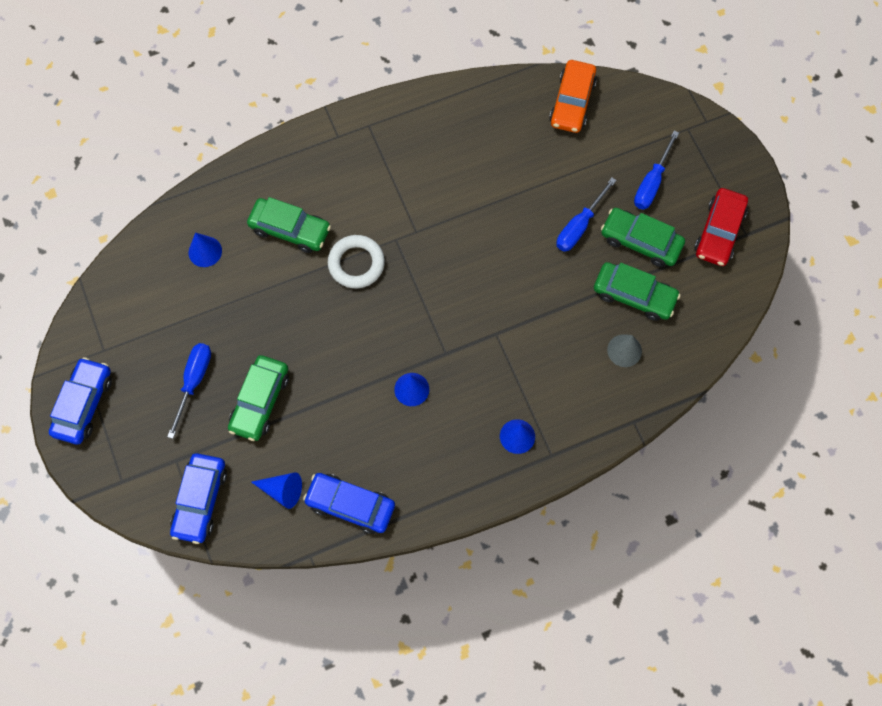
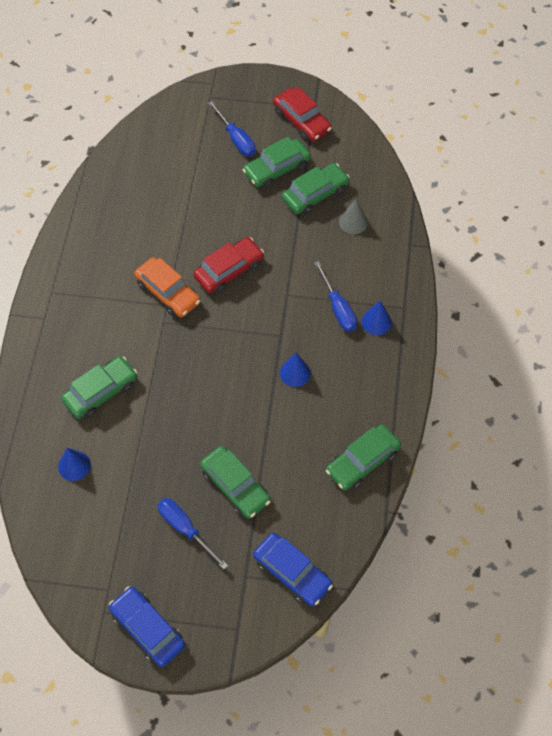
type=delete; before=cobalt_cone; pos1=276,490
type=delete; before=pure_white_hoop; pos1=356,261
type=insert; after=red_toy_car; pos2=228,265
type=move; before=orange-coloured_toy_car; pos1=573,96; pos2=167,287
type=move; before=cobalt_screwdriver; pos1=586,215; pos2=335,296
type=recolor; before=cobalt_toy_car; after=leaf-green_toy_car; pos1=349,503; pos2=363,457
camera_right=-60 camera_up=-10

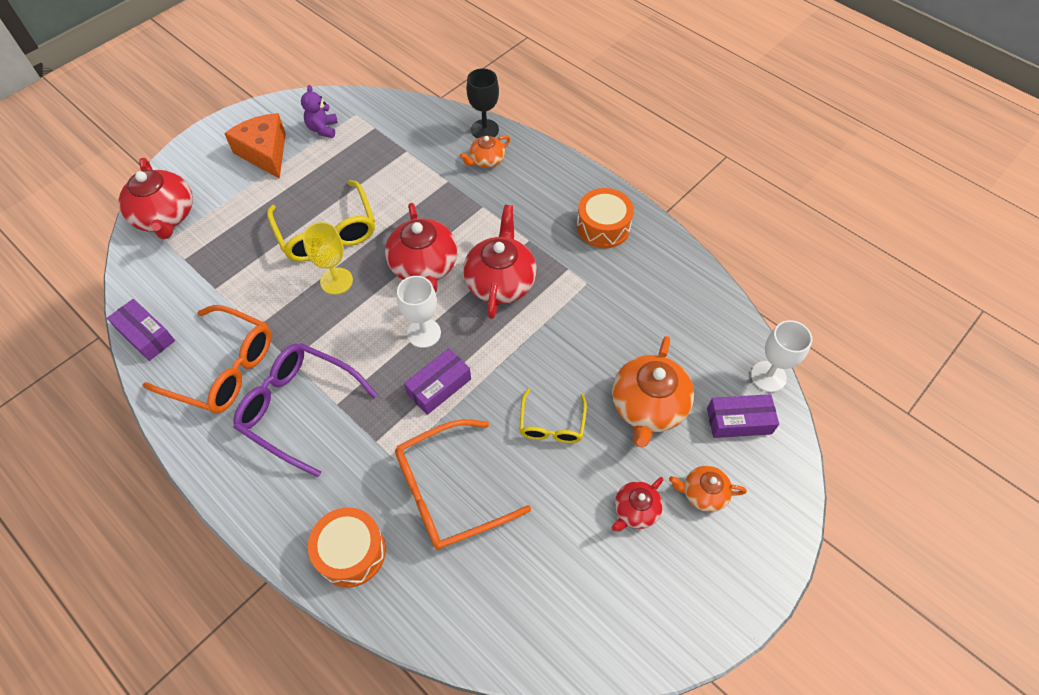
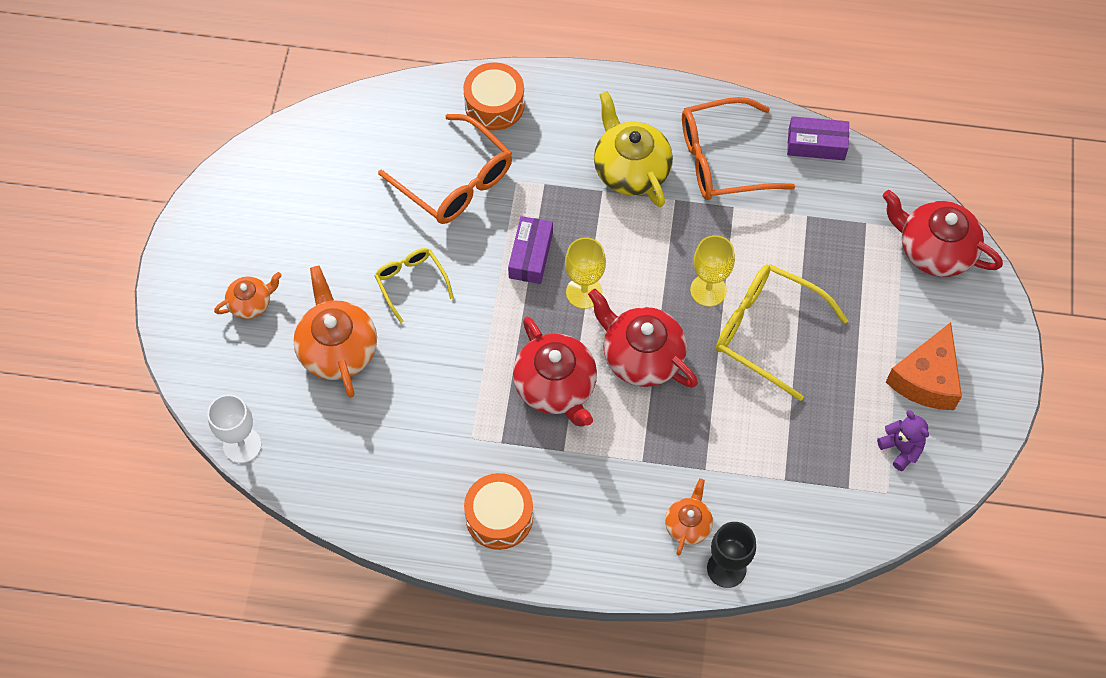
type=delete; before=red_tea_pot; pos1=637,504
type=delete; before=royal_purple_package; pos1=743,416
type=replace; before=royal_purple_glasses; after=bright_yellow_tea_pot; pos1=305,410; pos2=633,149
type=recolor; before=pure_white_wine_glass; after=bright_yellow_wine_glass; pos1=419,312; pos2=585,273
type=rotate; before=orange-coloured_piece_of_cheese; pos1=255,146; pos2=924,366; turn=90
type=rotate; before=orange-coloured_glasses; pos1=463,484; pos2=445,169; turn=105
camera_right=145 camera_up=5

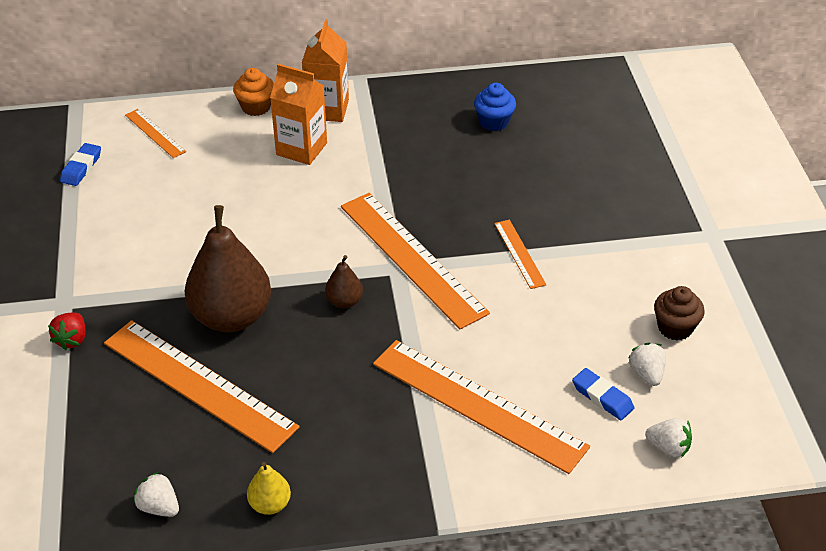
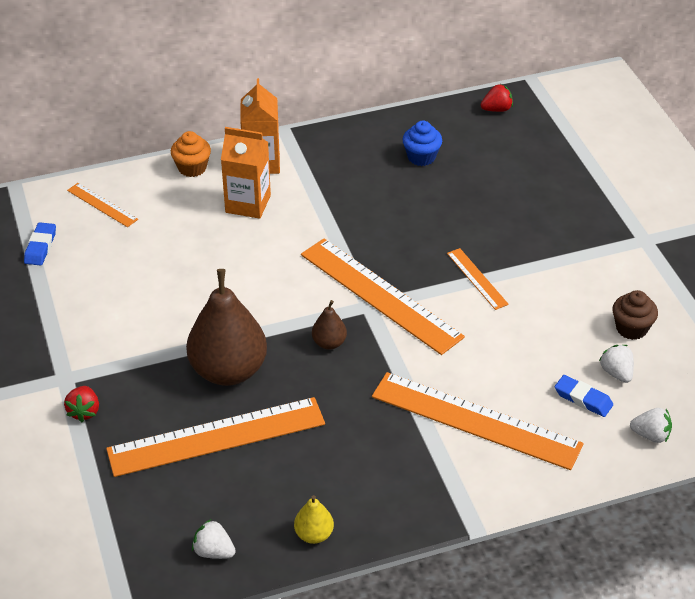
type=insert; after=red_toy_strawberry; pos2=497,98
type=rotate; before=orange-coloured_straightedge; pos1=202,386; pos2=215,437; turn=-45
camera_right=-10 camera_up=0

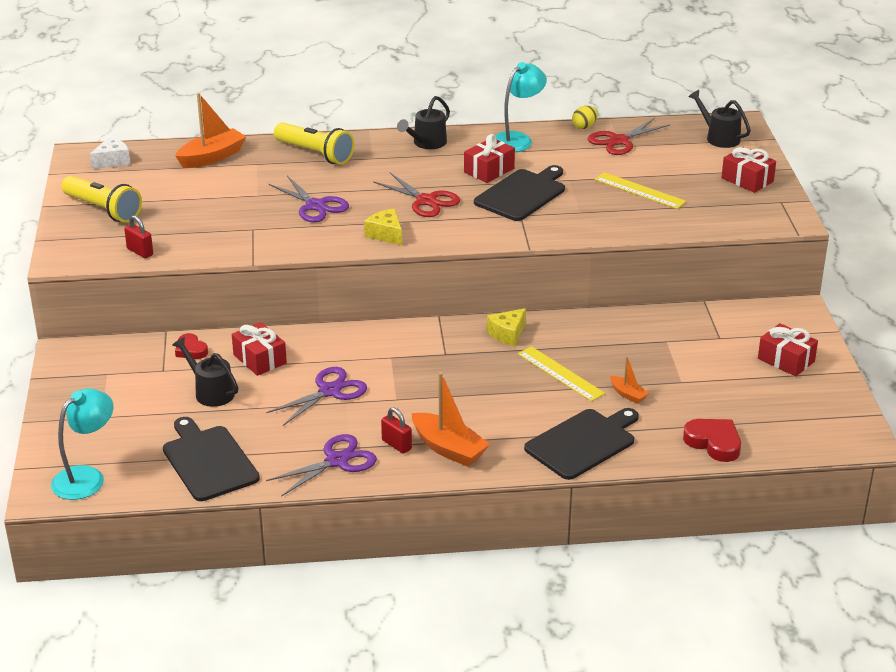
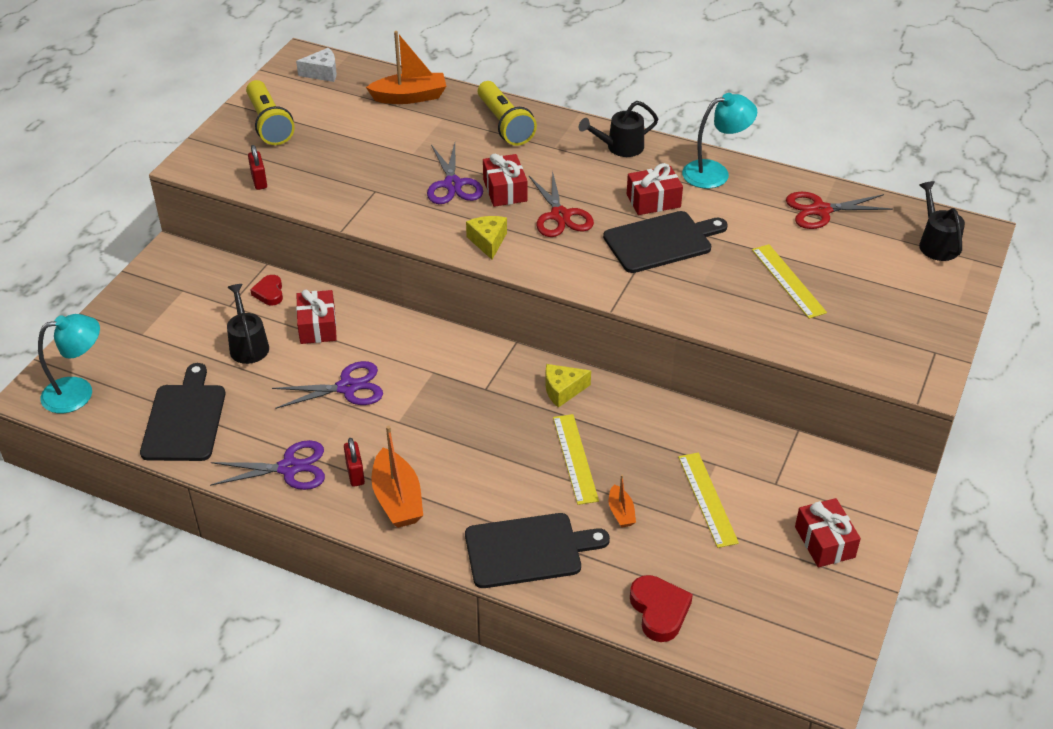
type=delete; before=bright_yellow_egg; pos1=585,117
type=insert; after=bright_yellow_straightedge; pos2=708,500
type=move; before=red_gift; pos1=748,170; pos2=505,180
camera_right=30 camera_up=10

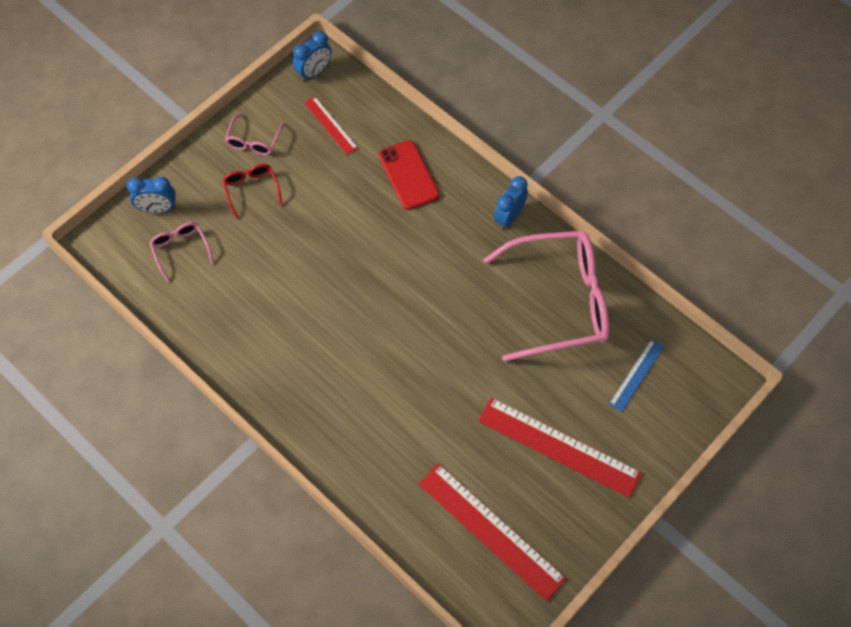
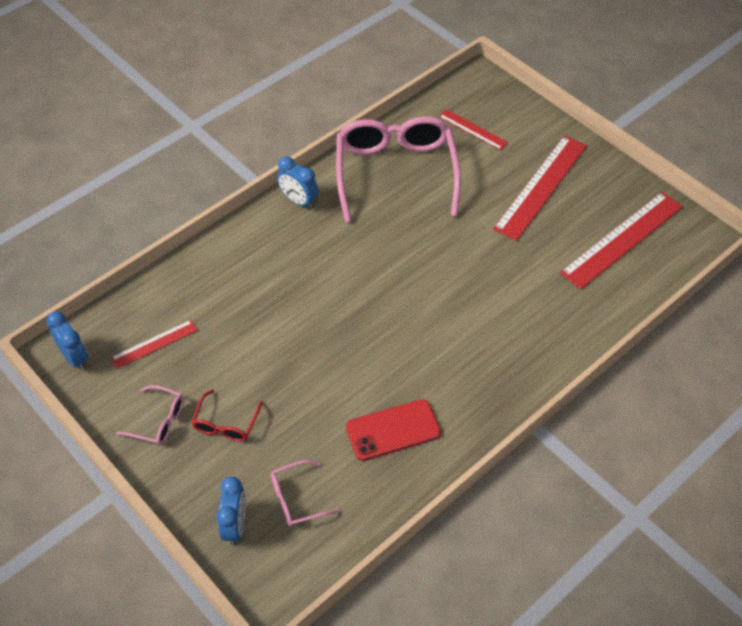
type=move; before=red_smartphone; pos1=408,175; pos2=393,430
type=recolor; before=cobalt_straightedge; after=red_straightedge; pos1=636,375; pos2=473,129
type=rotate; before=red_glasses; pos1=252,191; pos2=227,415; turn=-60
camera_right=-85 camera_up=-10

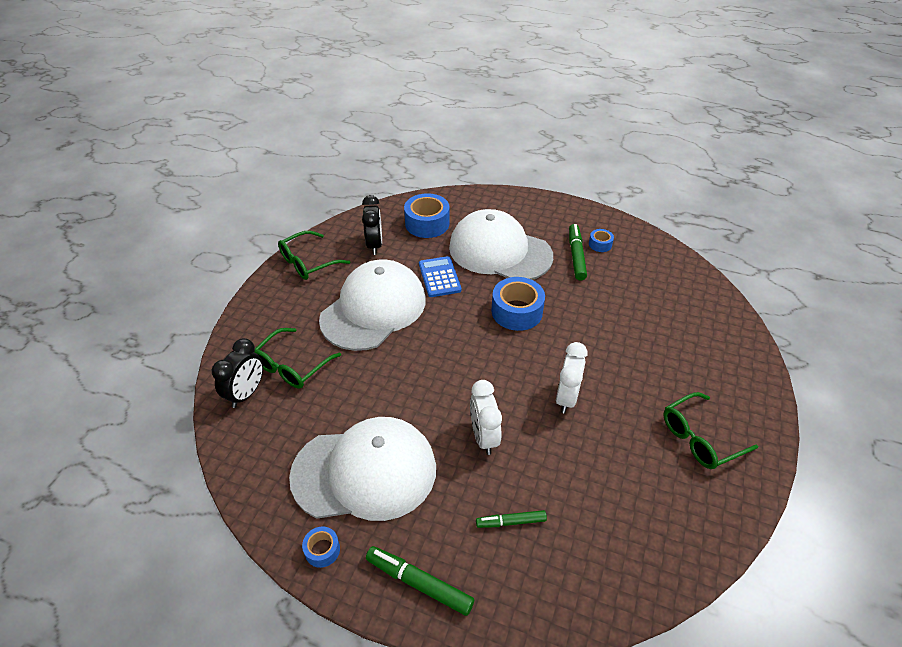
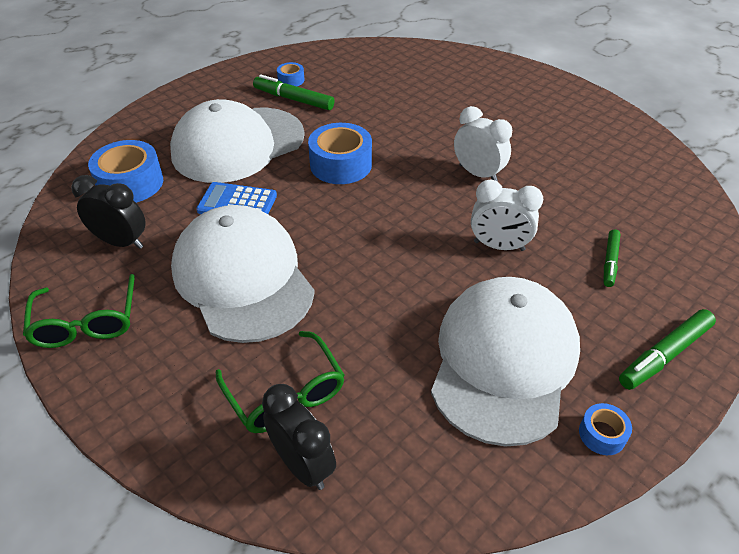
type=delete; before=leaf-green_glasses; pos1=710,430
camera_right=-65 camera_up=0

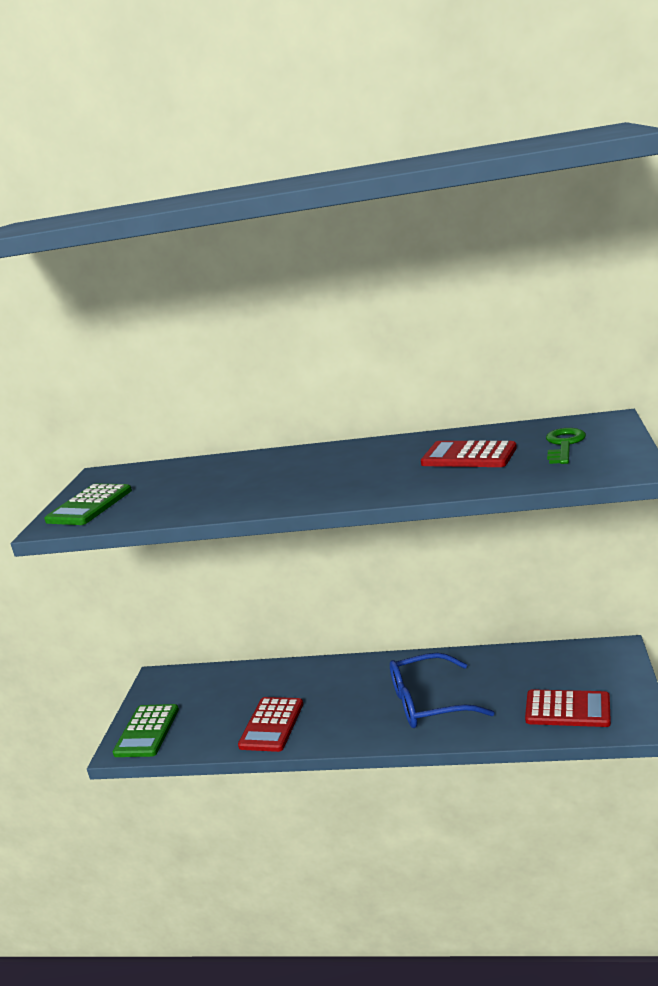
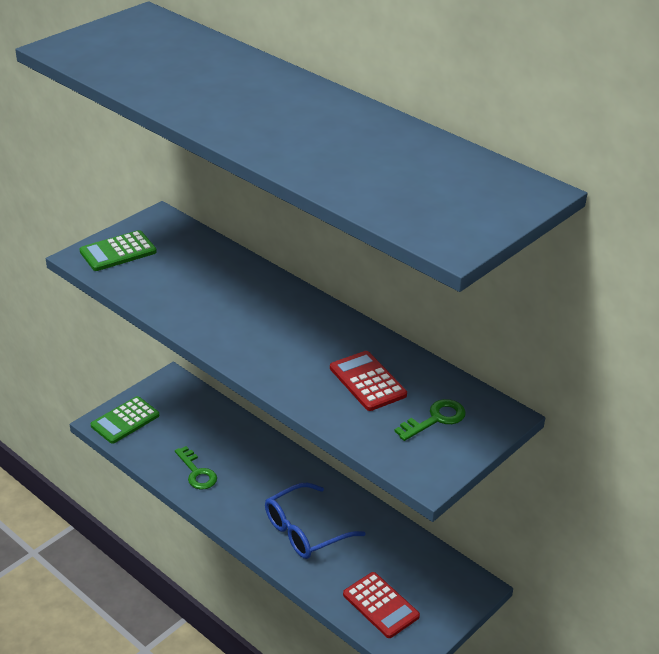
type=replace; before=red_calculator; after=leaf-green_latchkey; pos1=270,724; pos2=196,468
type=rotate; before=cobalt_glasses; pos1=442,690; pos2=315,521; turn=-60
camera_right=30 camera_up=15

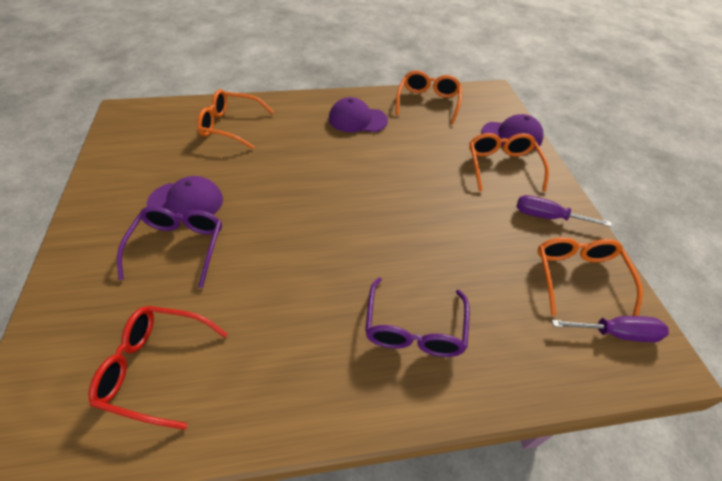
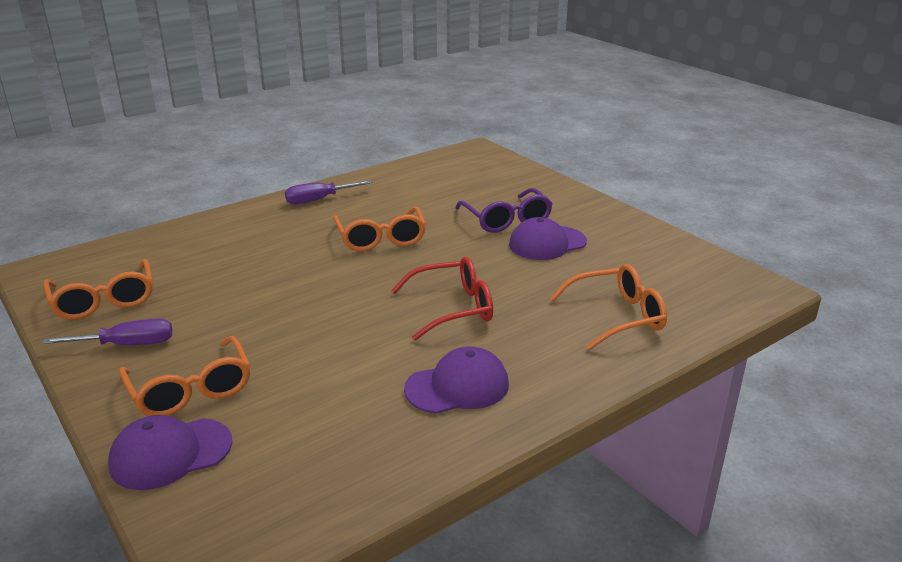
type=delete; before=royal_purple_glasses; pos1=417,317
type=move; before=red_glasses; pos1=157,368; pos2=442,299
type=move; before=orange-coloured_glasses; pos1=429,97; pos2=379,229
type=move; before=royal_purple_screwdriver; pos1=610,329; pos2=328,192
camera_right=155 camera_up=-20

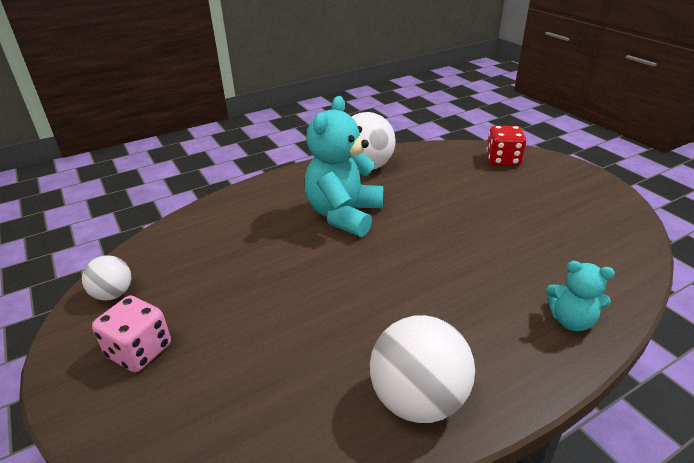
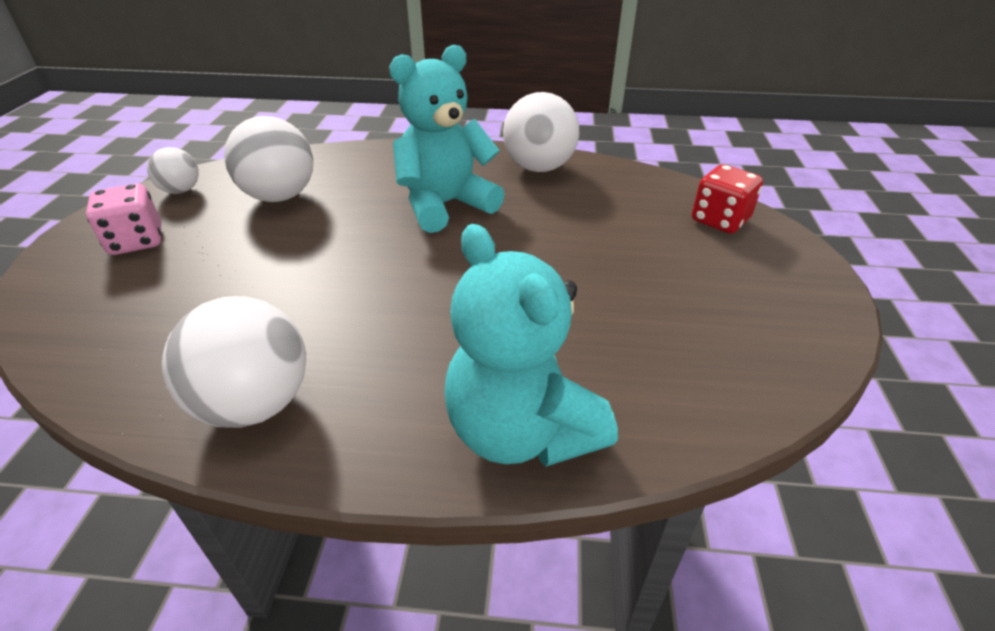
type=insert; after=pure_white_play_ball; pos2=268,159
type=resize; before=aqua_teddy_bear; pos1=580,296; pos2=531,345; scale=1.9
camera_right=35 camera_up=5

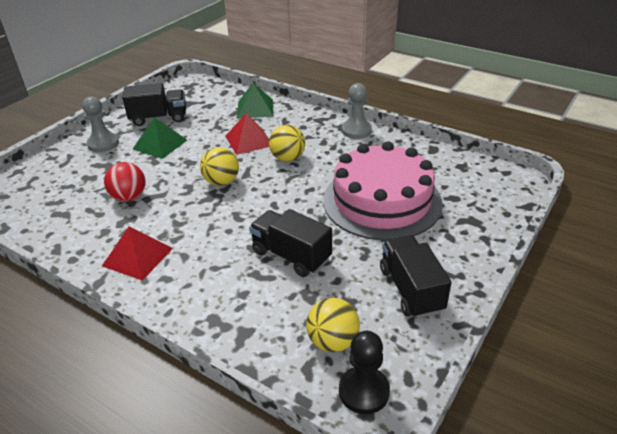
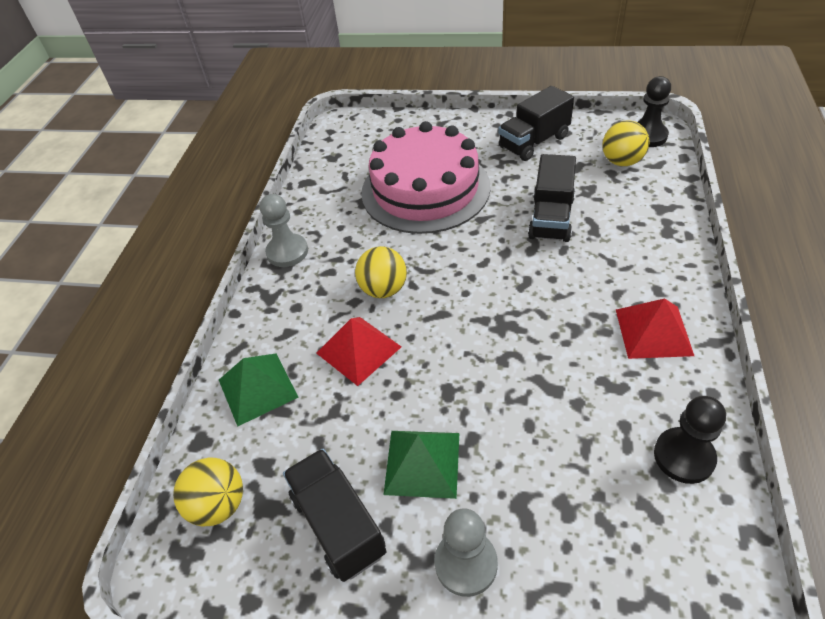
type=delete; before=red_play_ball; pos1=125,182
type=insert; after=ebony_pawn; pos2=690,440
type=move; before=bright_yellow_play_ball; pos1=219,166; pos2=208,492
camera_right=-110 camera_up=10

